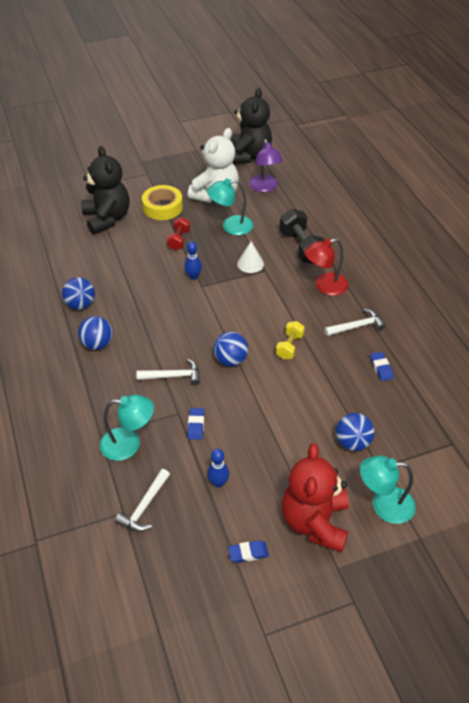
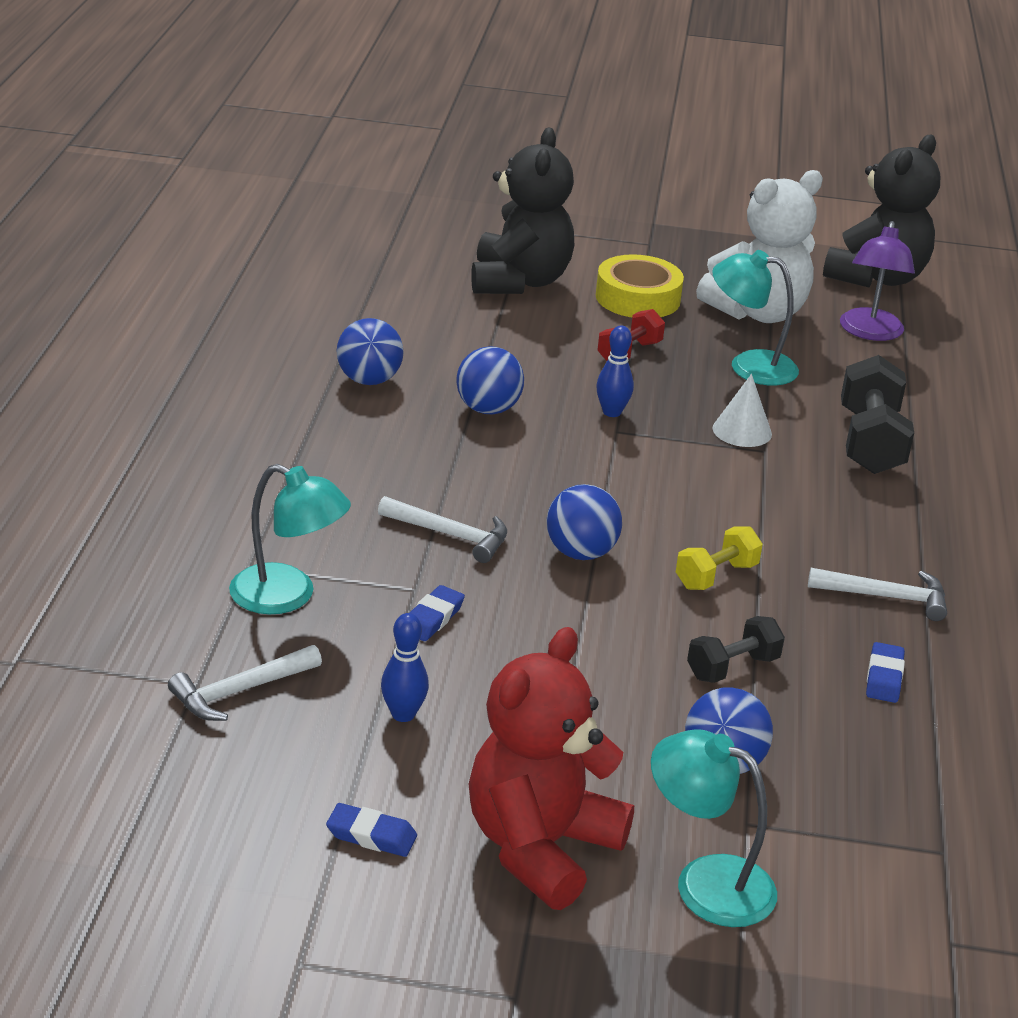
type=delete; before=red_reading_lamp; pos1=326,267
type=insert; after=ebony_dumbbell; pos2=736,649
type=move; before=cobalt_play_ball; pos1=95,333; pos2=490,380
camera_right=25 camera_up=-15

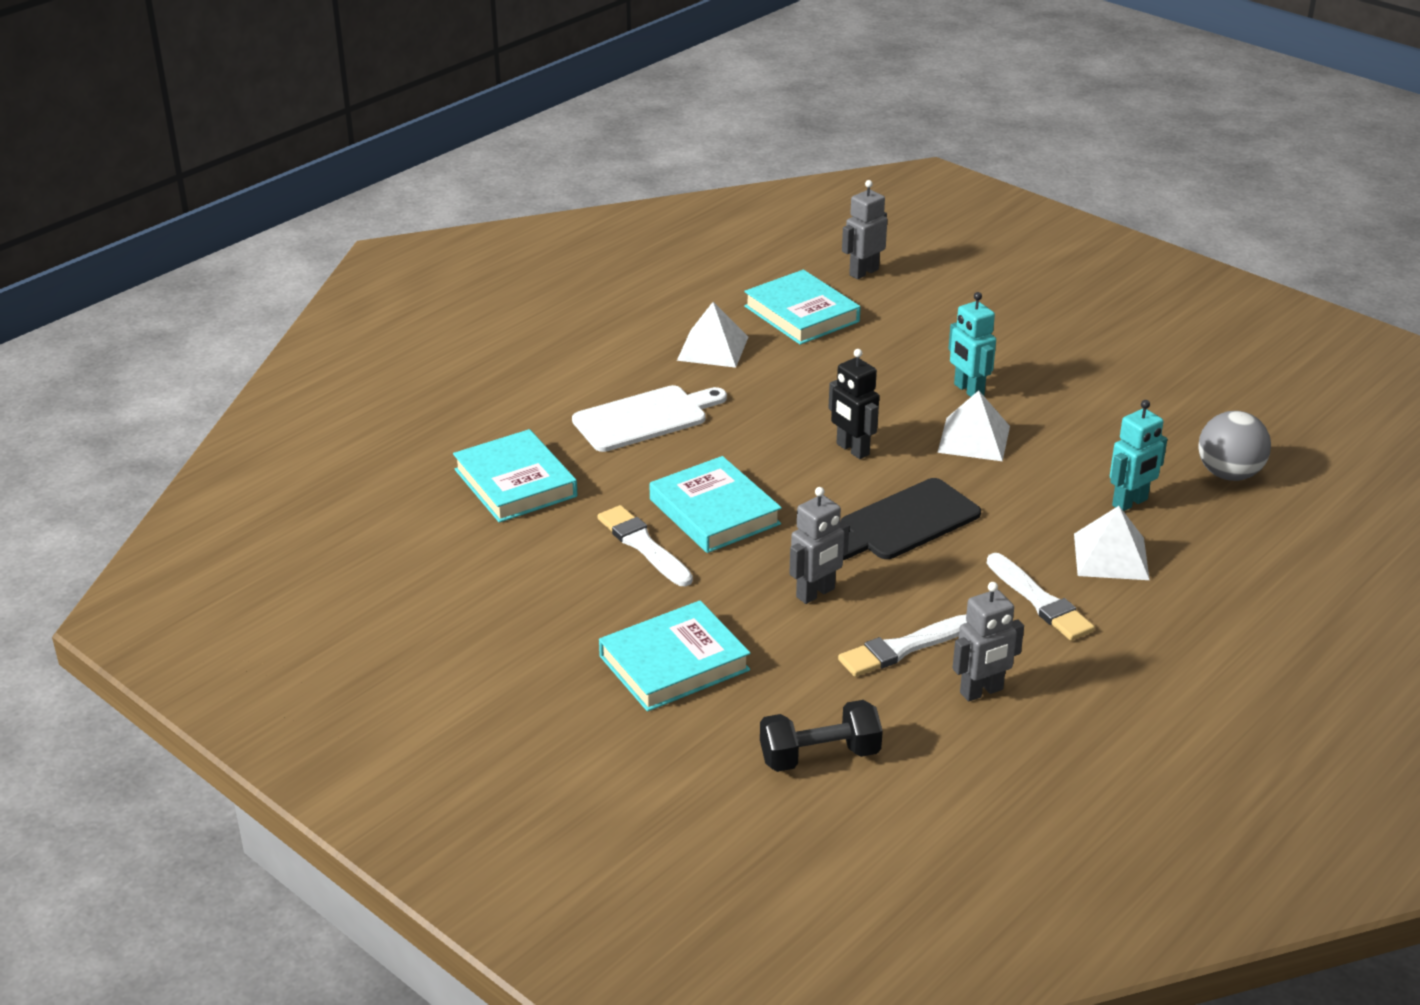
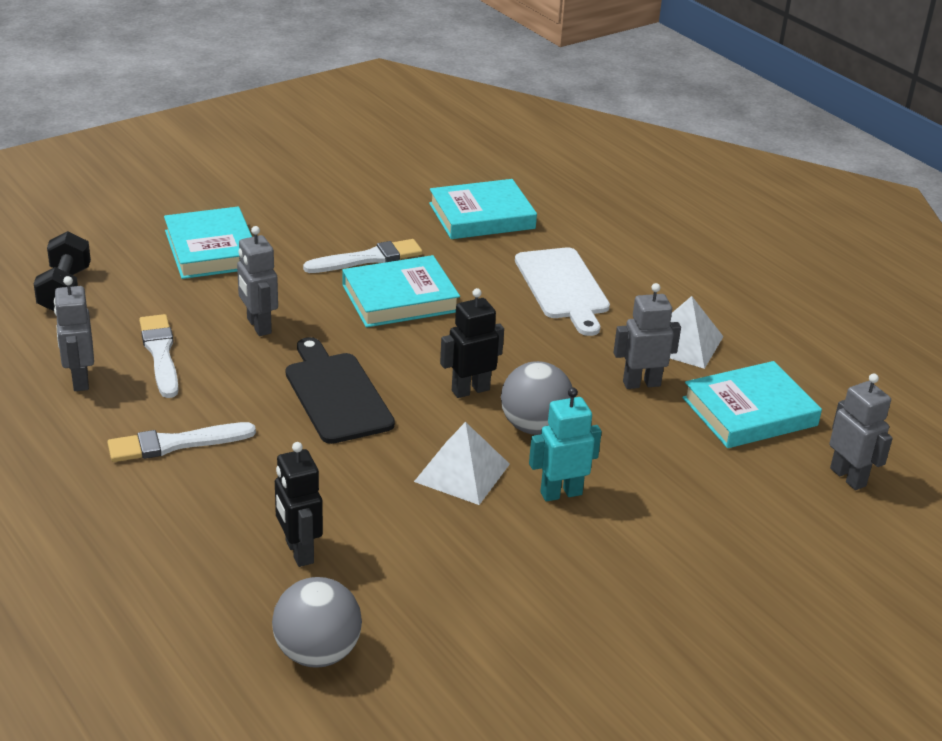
type=delete; before=pure_white_pyramid_shape; pos1=1112,543
type=insert; after=gray_play_ball; pos2=537,398
type=insert; after=gray_robot_figure; pos2=647,336
type=recolor; before=aqua_robot_figure; after=ebony_robot_figure; pos1=1138,455; pos2=299,504
camera_right=100 camera_up=0

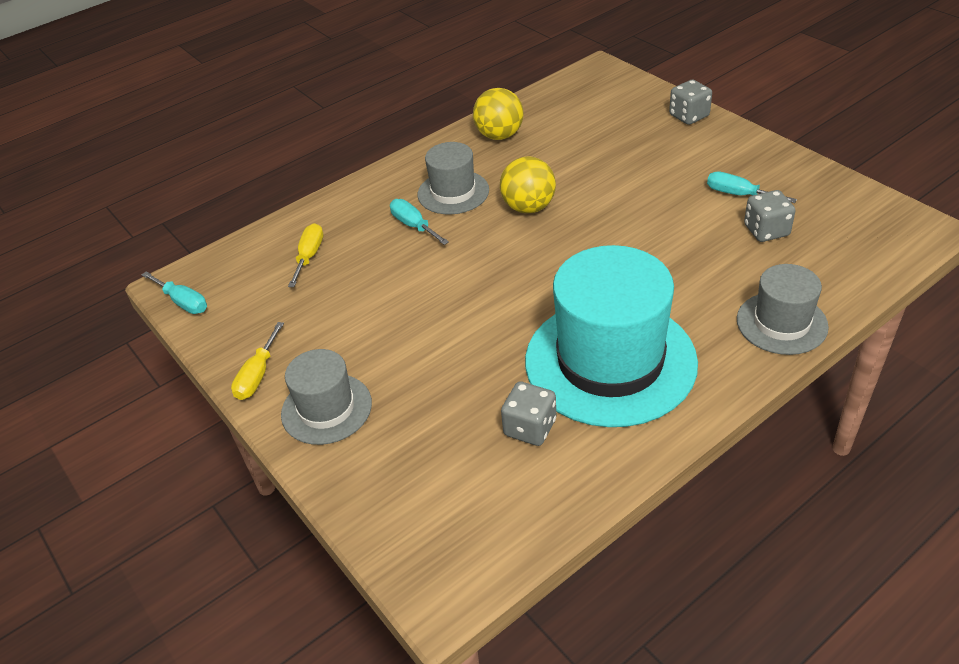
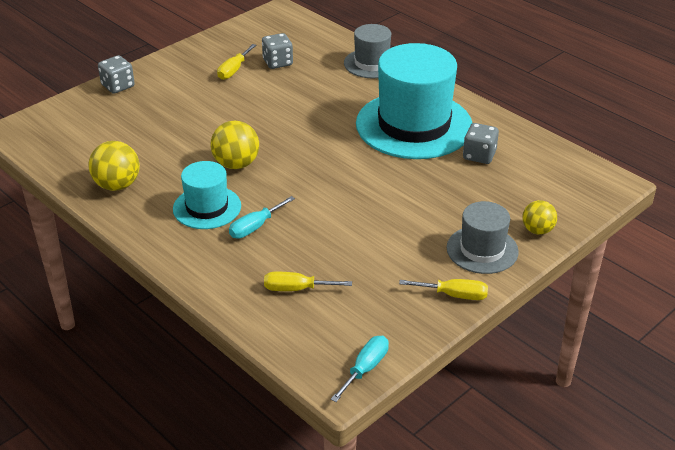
type=insert; after=bright_yellow_play_ball; pos2=539,217
type=recolor; before=gray_tall_hat; after=aqua_tall_hat; pos1=453,178; pos2=207,195
type=recolor; before=aqua_screwdriver; after=bright_yellow_screwdriver; pos1=752,187; pos2=236,62
camera_right=-100 camera_up=-5

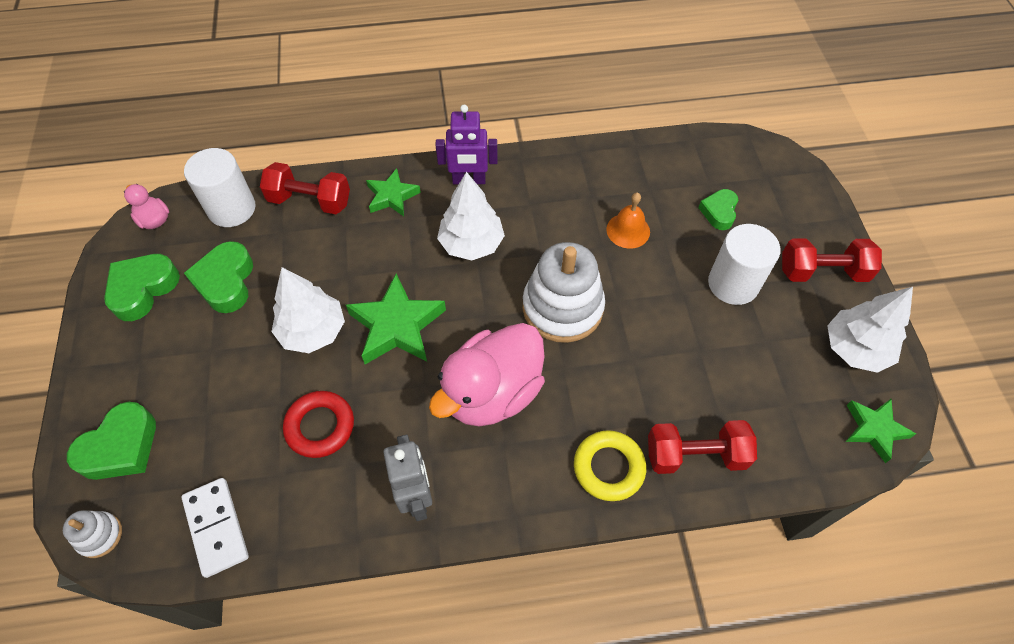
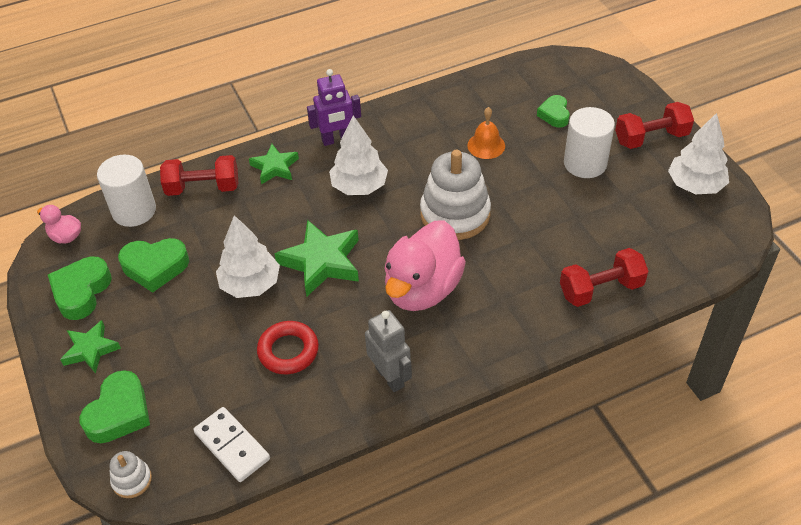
type=delete; before=bright_yellow_hoop; pos1=610,465
type=move; before=leaf-green_star_shape; pos1=880,431; pos2=90,346
type=rotate; before=leaf-green_heart; pos1=218,277; pos2=153,265; turn=-75
camera_right=-15 camera_up=-10

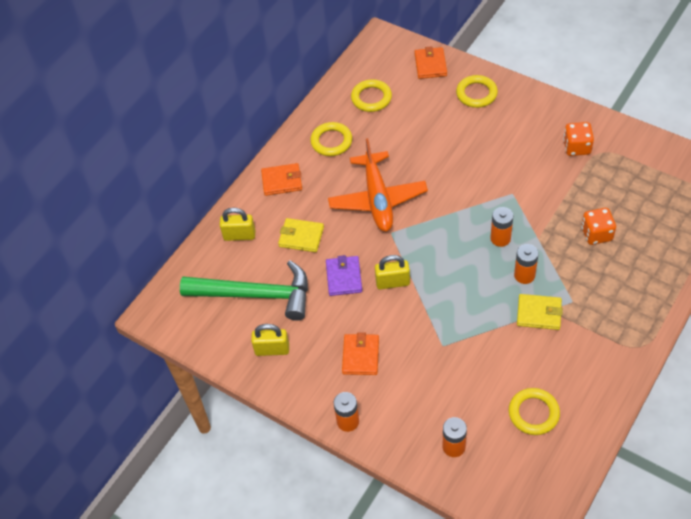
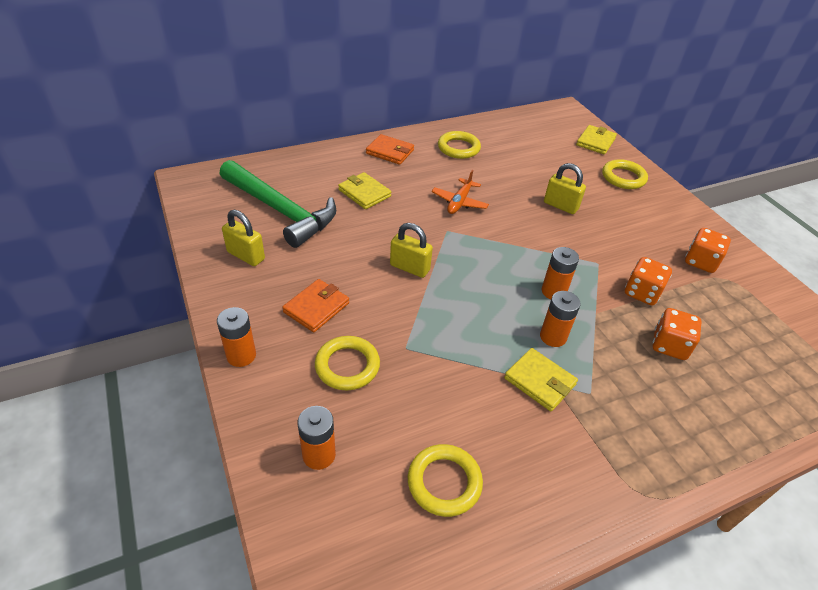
type=delete; before=royal_purple_wallet; pos1=344,275
type=insert; after=orange-coloured_game_die; pos2=648,281
type=move; before=bright_yellow_padlock; pos1=237,224; pos2=565,188
type=move; before=bright_yellow_hoop; pos1=371,95; pos2=347,363
type=recolor; before=orange-coloured_wallet; after=bright_yellow_wallet; pos1=431,62; pos2=596,139
type=resize; before=orange-coloured_toy_plane; pos1=378,185; pos2=460,192; scale=0.54
camera_right=25 camera_up=-10

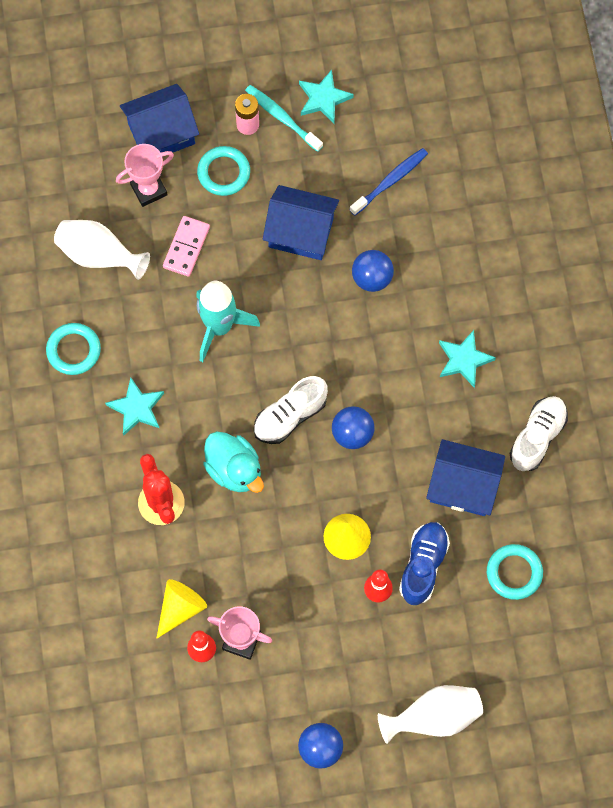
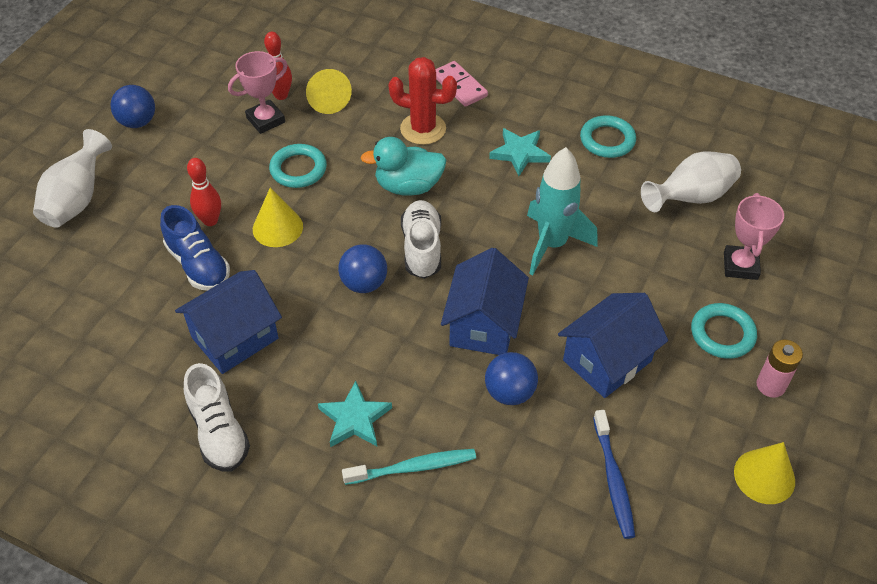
type=move; before=cobalt_cottage; pos1=159,120; pos2=485,301
type=move; before=pink_domino_piece; pos1=186,246; pos2=461,84
type=move; before=aqua_toothbrush; pos1=284,118; pos2=409,467
type=move; before=aqua_hoop; pos1=515,572; pos2=298,166
type=replace; before=aqua_star_shape; after=bright_yellow_cone; pos1=326,96; pos2=764,473
camera_right=125 camera_up=-20

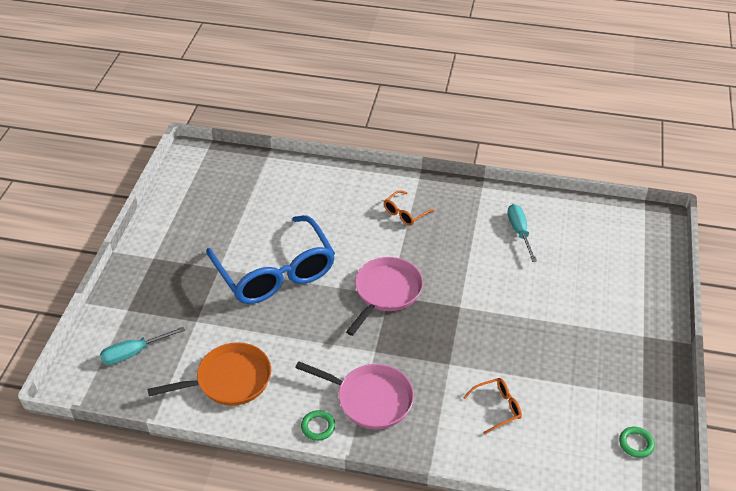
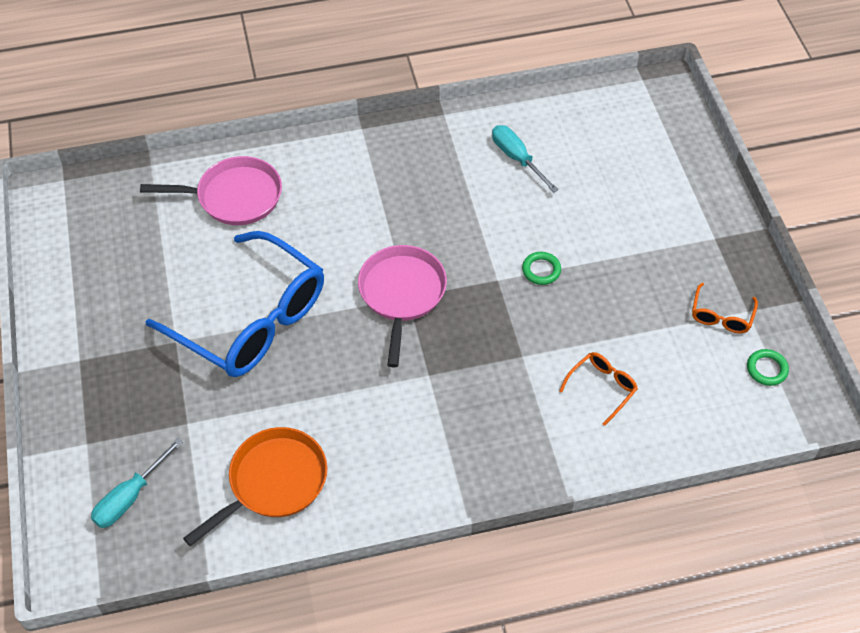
type=move; before=pink_skillet; pos1=354,395; pos2=211,190
type=move; before=leaf-green_hoop; pos1=318,425; pos2=541,268
type=move; before=orange-coloured_glasses; pos1=409,208; pos2=725,308
camera_right=-25 camera_up=10

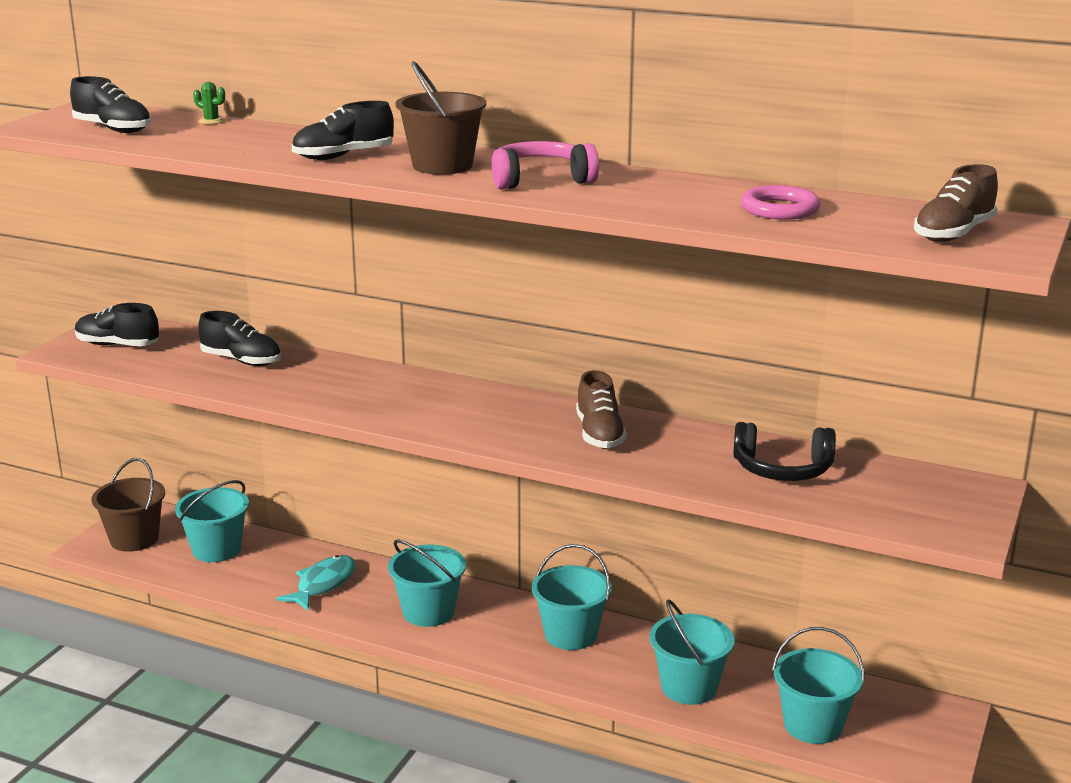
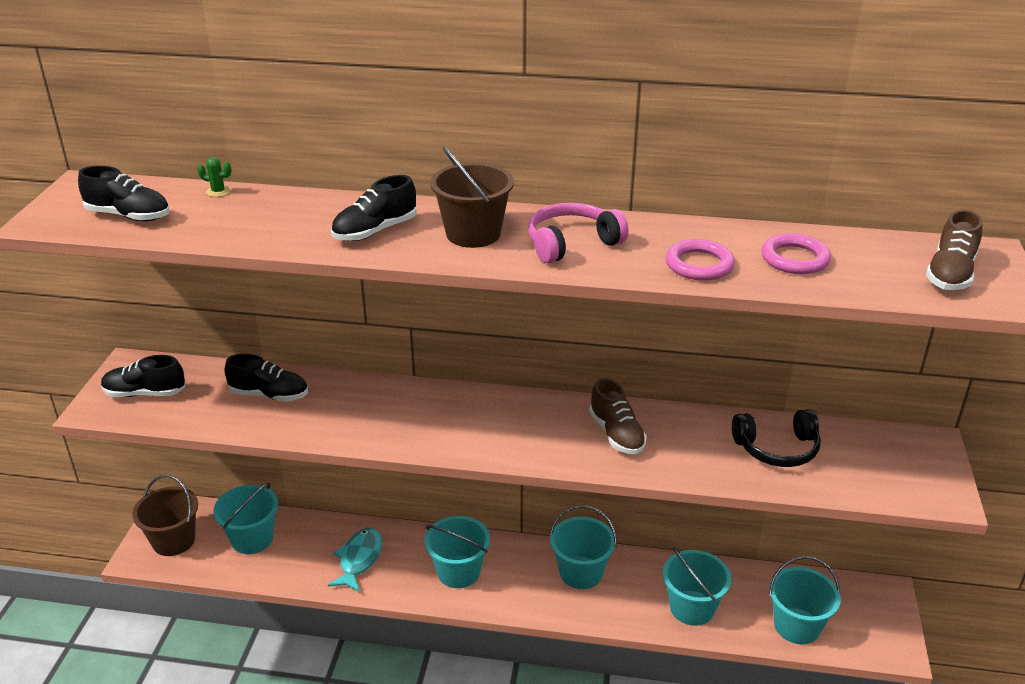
type=insert; after=pink_hoop; pos2=700,260
camera_right=-15 camera_up=10

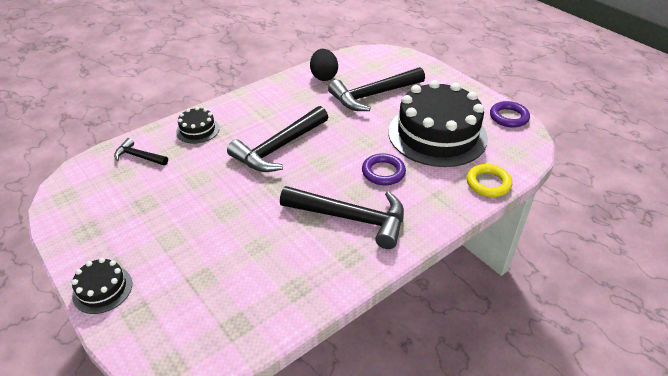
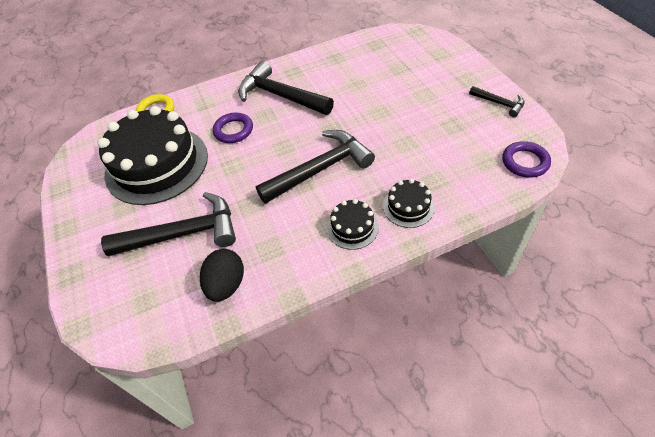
type=move; before=ebony_cake; pos1=101,286; pos2=353,224
type=move; before=ebony_claw_hammer; pos1=141,152; pos2=496,101
type=move; before=royal_purple_hoop; pos1=510,114; pos2=526,159
camera_right=-160 camera_up=10

